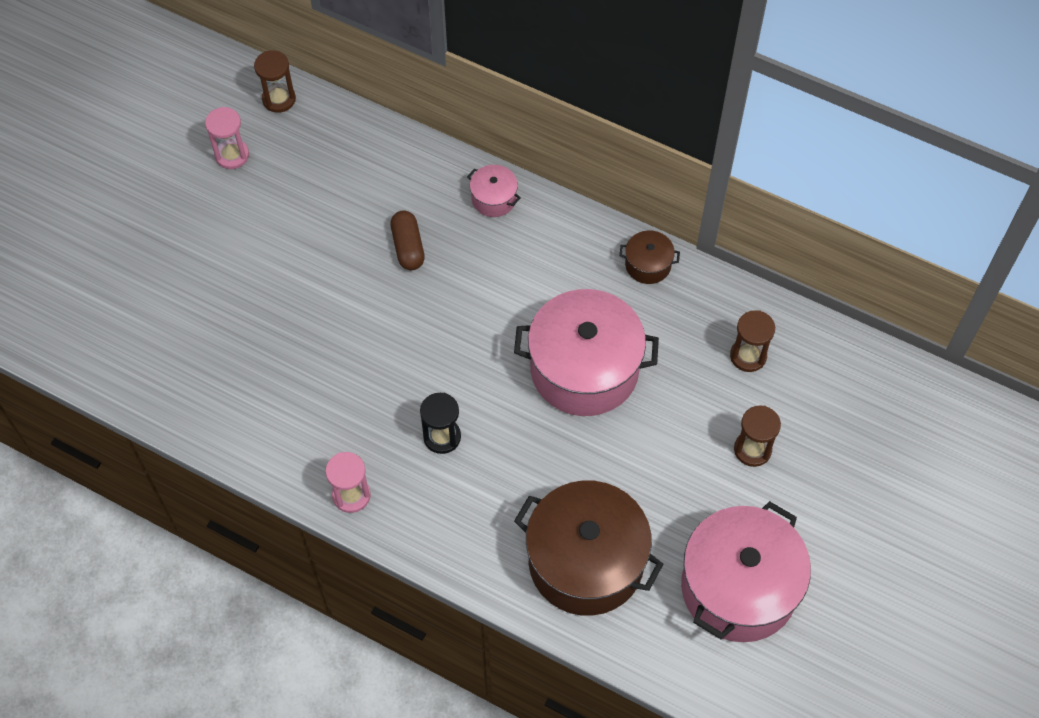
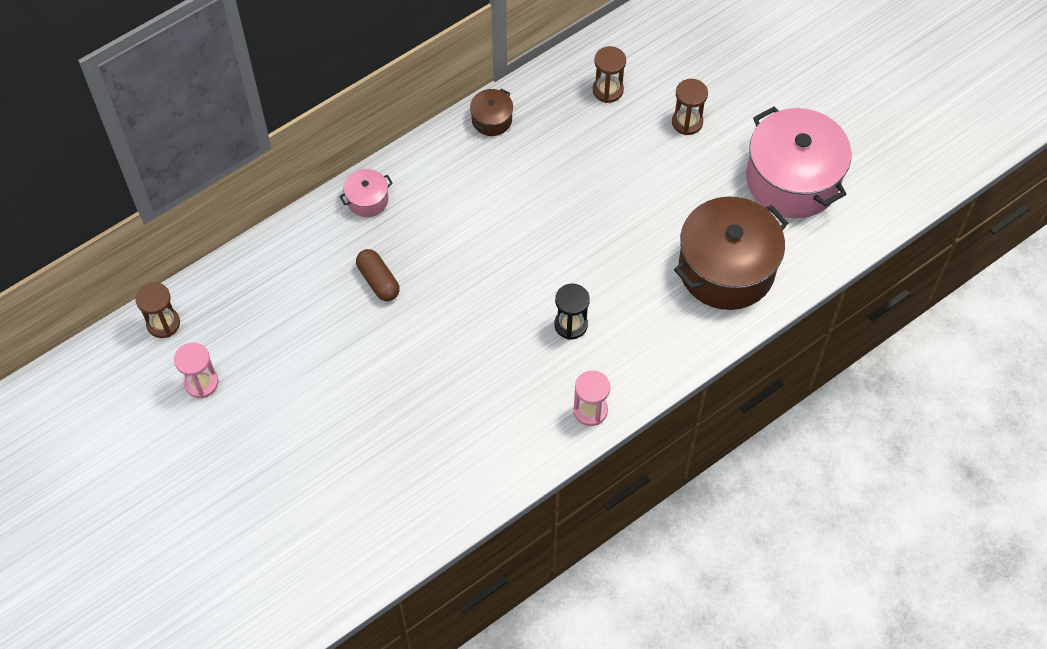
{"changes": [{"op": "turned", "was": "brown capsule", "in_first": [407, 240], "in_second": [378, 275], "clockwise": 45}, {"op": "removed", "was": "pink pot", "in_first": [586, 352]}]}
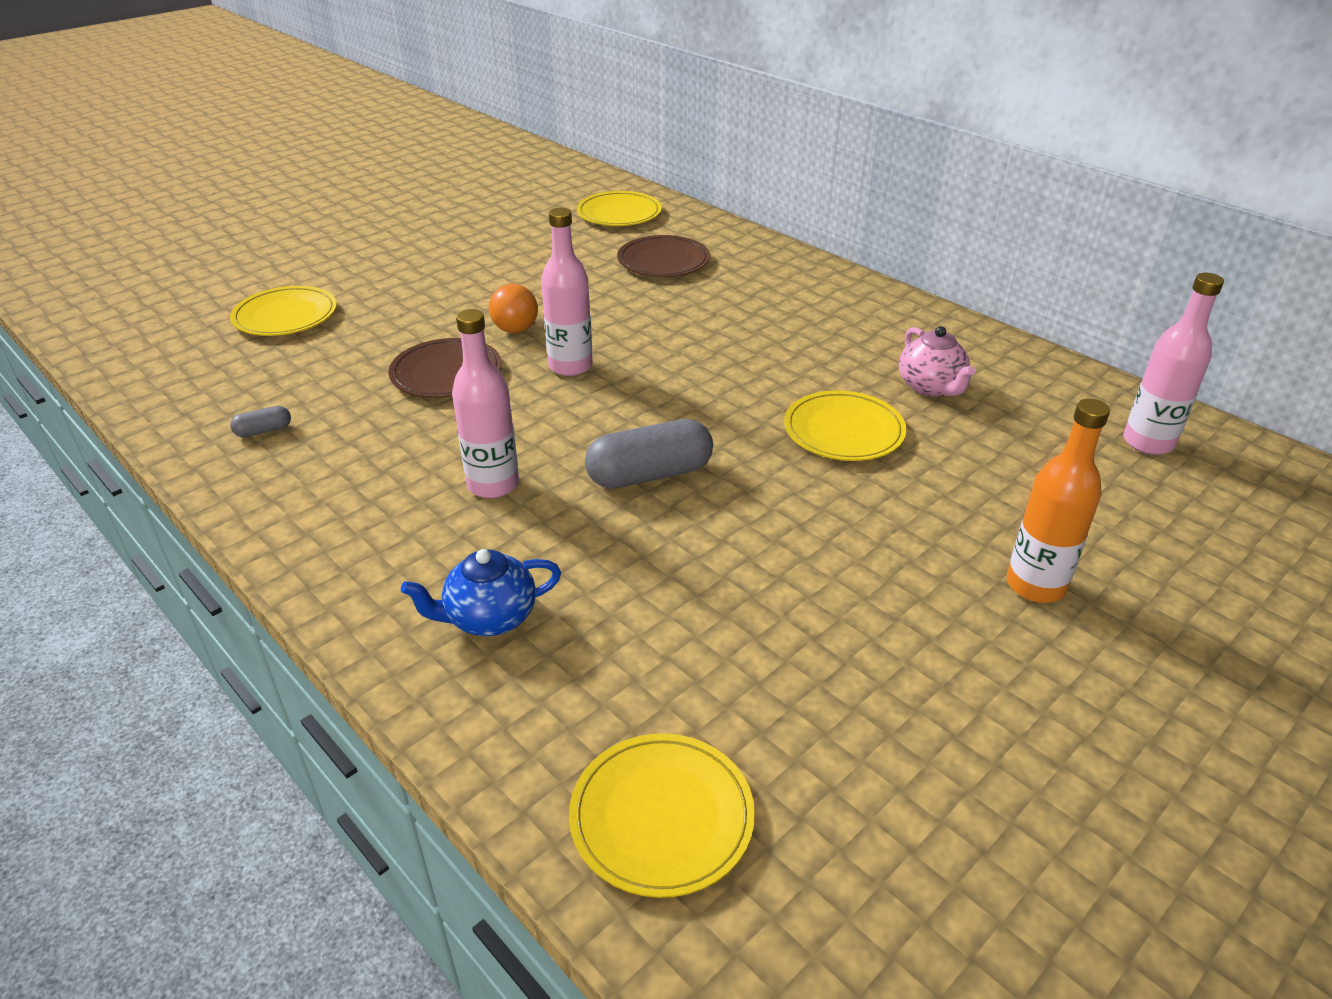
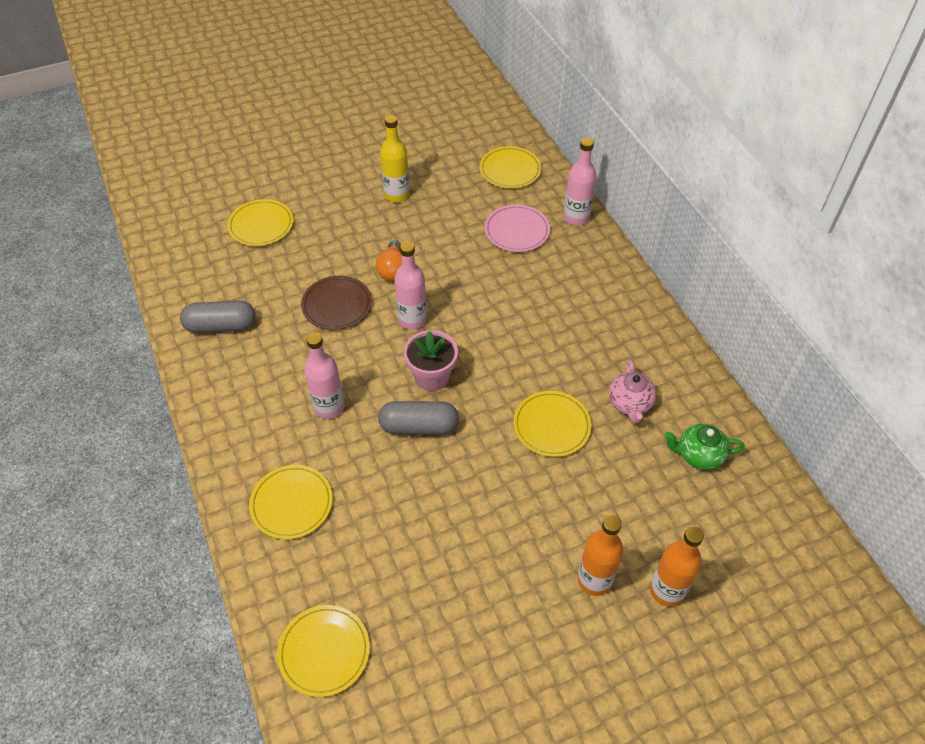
{"changes": [{"op": "recoloured", "was": "brown plate", "now": "pink plate", "in_first": [663, 256], "in_second": [517, 228]}, {"op": "moved", "was": "pink bottle", "in_first": [1173, 364], "in_second": [580, 182]}, {"op": "resized", "was": "grey capsule", "in_first": [260, 421], "in_second": [217, 316], "ratio": 2.15}, {"op": "replaced", "was": "blue teapot", "now": "yellow plate", "in_first": [481, 592], "in_second": [291, 502]}, {"op": "added", "now": "yellow bottle", "in_second": [395, 159]}, {"op": "added", "now": "pink flower pot", "in_second": [431, 360]}, {"op": "added", "now": "green teapot", "in_second": [704, 447]}, {"op": "added", "now": "orange bottle", "in_second": [677, 566]}]}
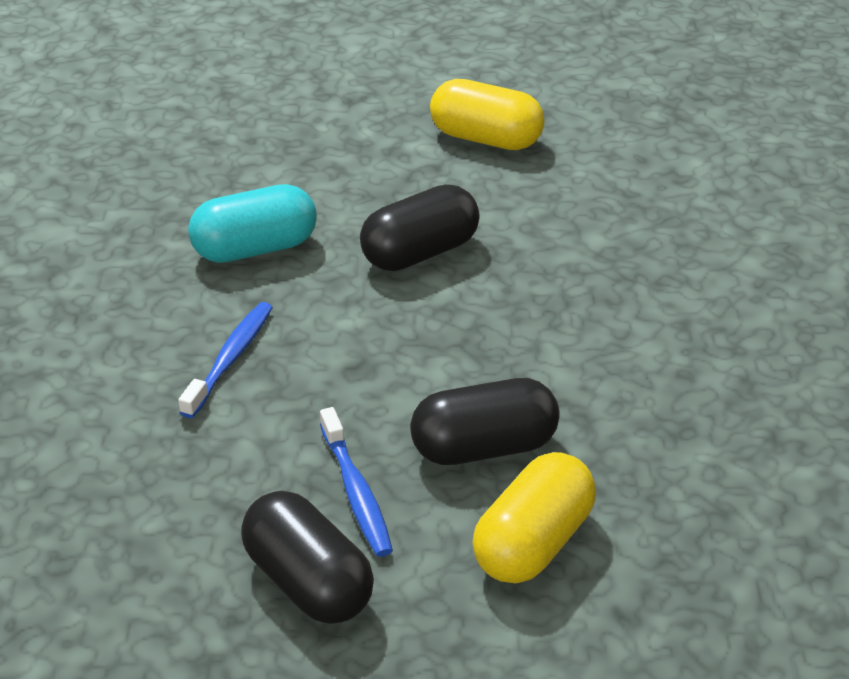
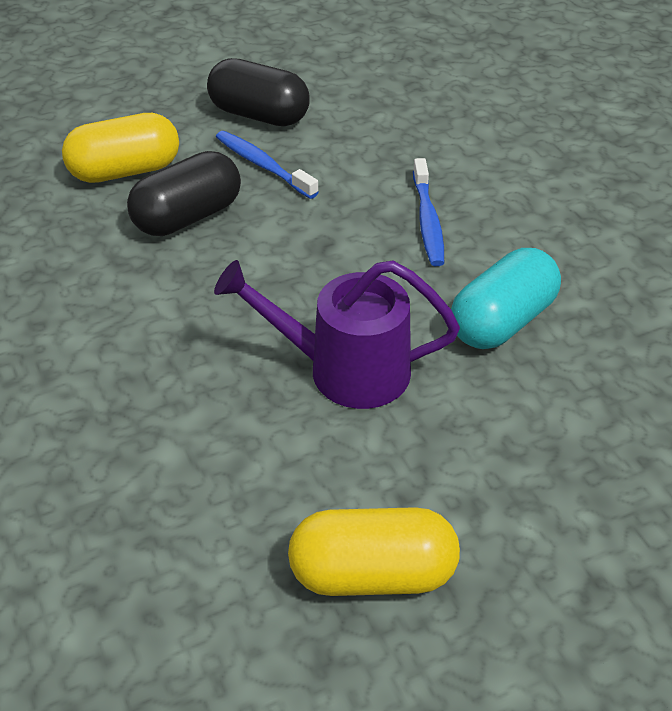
{"changes": [{"op": "replaced", "was": "black capsule", "now": "purple watering can", "in_first": [420, 227], "in_second": [337, 334]}, {"op": "turned", "was": "yellow capsule", "in_first": [534, 518], "in_second": [120, 148], "clockwise": 60}]}
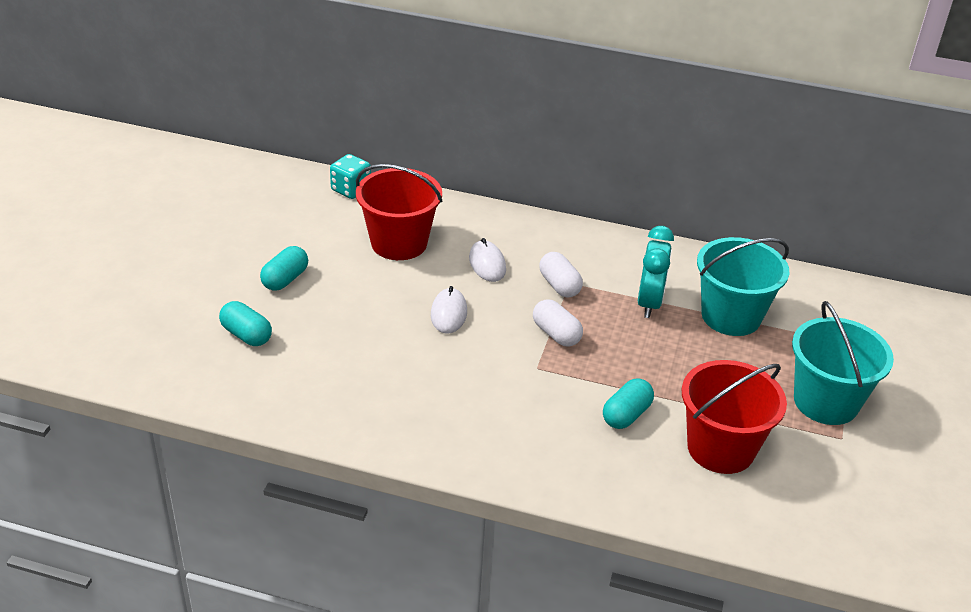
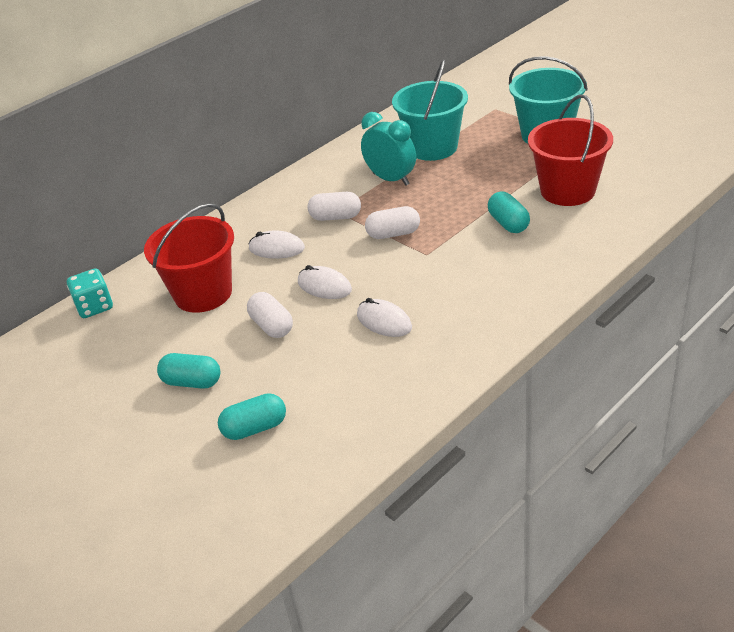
{"changes": [{"op": "turned", "was": "turquoise capsule", "in_first": [284, 268], "in_second": [188, 370], "clockwise": -45}, {"op": "added", "now": "white capsule", "in_second": [270, 315]}, {"op": "added", "now": "white mouse", "in_second": [384, 317]}]}
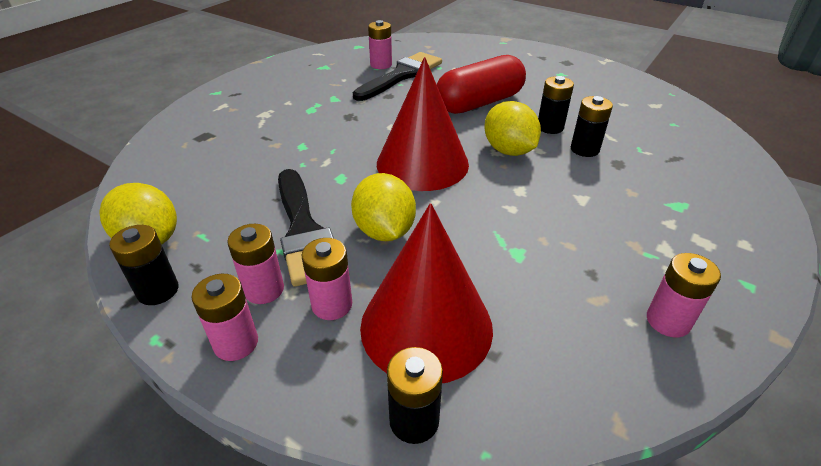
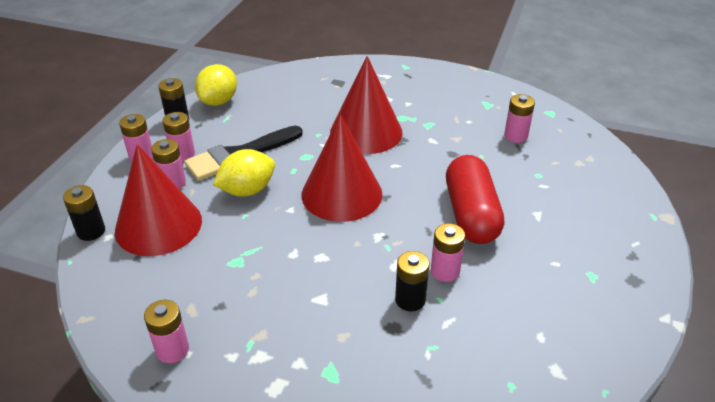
{"changes": [{"op": "removed", "was": "black brush", "in_first": [397, 76]}, {"op": "turned", "was": "red capsule", "in_first": [481, 84], "in_second": [475, 199], "clockwise": 45}, {"op": "recoloured", "was": "black battery", "now": "pink battery", "in_first": [556, 105], "in_second": [448, 252]}, {"op": "removed", "was": "yellow lemon", "in_first": [512, 128]}, {"op": "added", "now": "red cone", "in_second": [366, 105]}]}
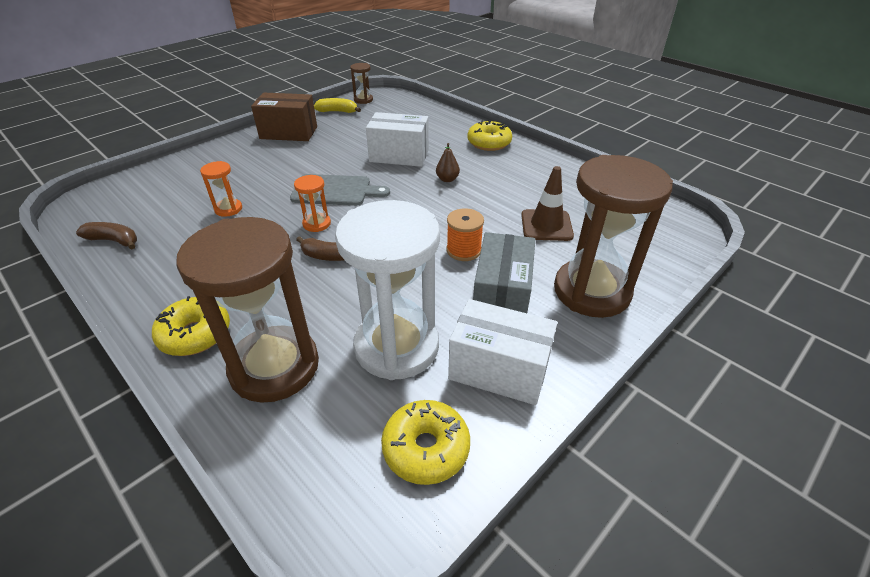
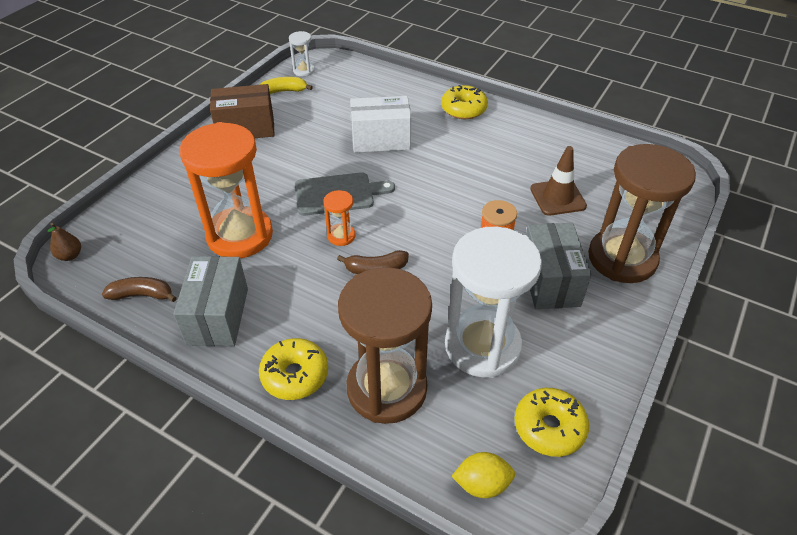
{"changes": [{"op": "recoloured", "was": "brown hourglass", "now": "white hourglass", "in_first": [361, 83], "in_second": [302, 54]}, {"op": "moved", "was": "brown pear", "in_first": [448, 162], "in_second": [64, 242]}, {"op": "resized", "was": "orange hourglass", "in_first": [221, 189], "in_second": [226, 190], "ratio": 2.33}, {"op": "removed", "was": "white box", "in_first": [502, 352]}, {"op": "added", "now": "grey box", "in_second": [211, 301]}, {"op": "added", "now": "yellow lemon", "in_second": [483, 475]}]}
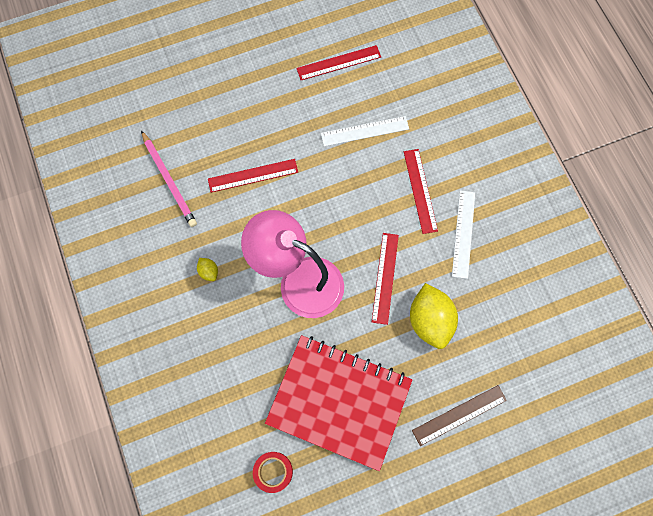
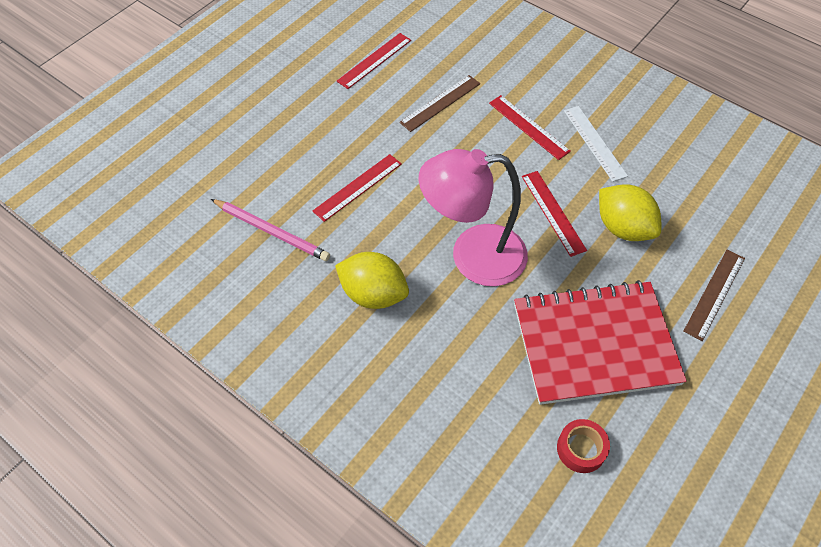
{"changes": [{"op": "recoloured", "was": "white ruler", "now": "brown ruler", "in_first": [365, 131], "in_second": [439, 103]}, {"op": "resized", "was": "yellow lemon", "in_first": [207, 269], "in_second": [372, 280], "ratio": 2.26}]}
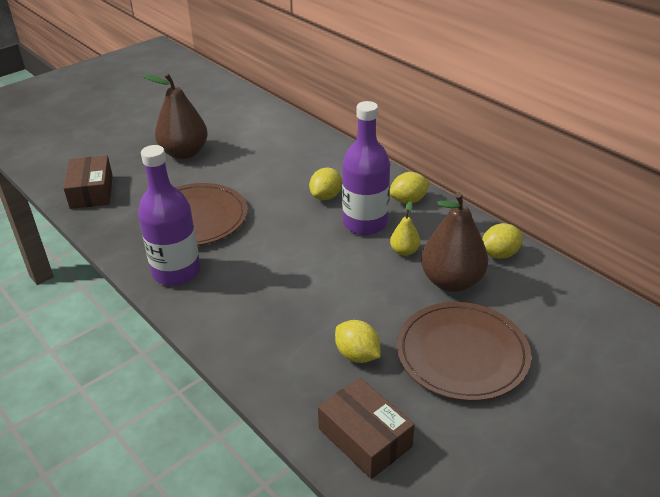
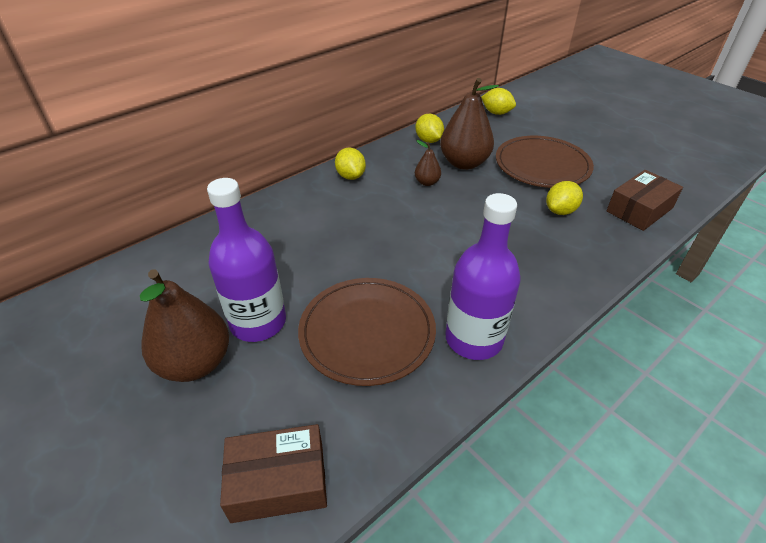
{"changes": [{"op": "moved", "was": "purple bottle", "in_first": [366, 168], "in_second": [246, 260]}, {"op": "moved", "was": "yellow lemon", "in_first": [325, 183], "in_second": [498, 101]}, {"op": "recoloured", "was": "yellow pear", "now": "brown pear", "in_first": [405, 229], "in_second": [428, 163]}]}
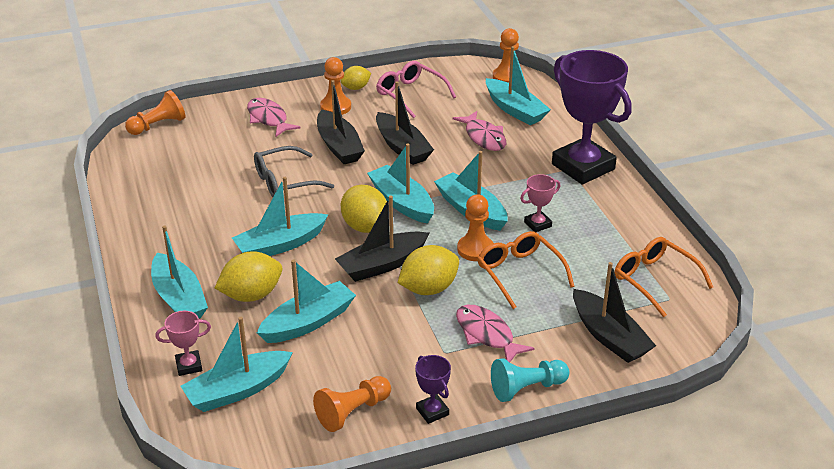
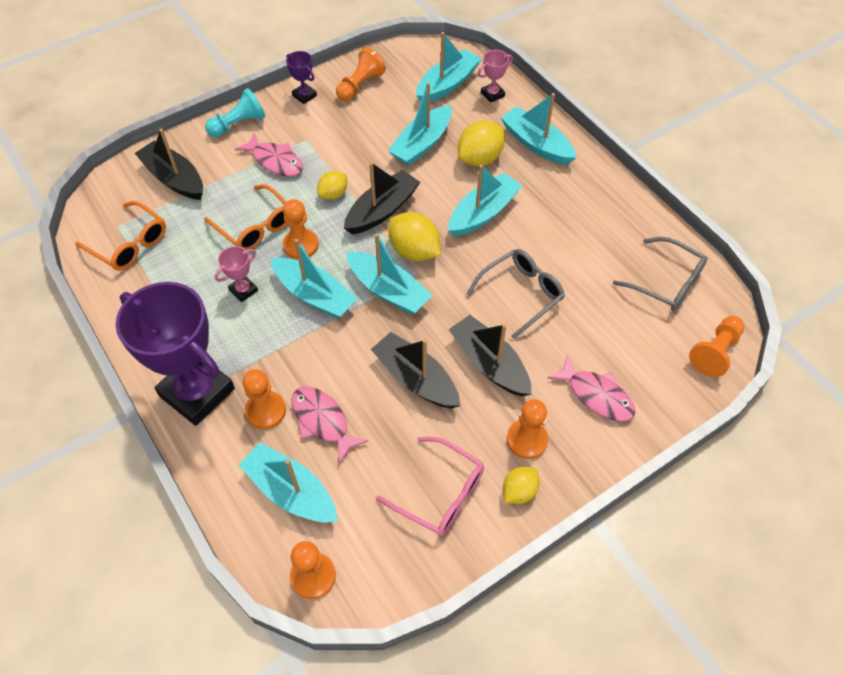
{"changes": [{"op": "resized", "was": "yellow lemon", "in_first": [428, 270], "in_second": [332, 185], "ratio": 0.61}, {"op": "added", "now": "grey glasses", "in_second": [660, 274]}, {"op": "added", "now": "orange pawn", "in_second": [264, 399]}]}
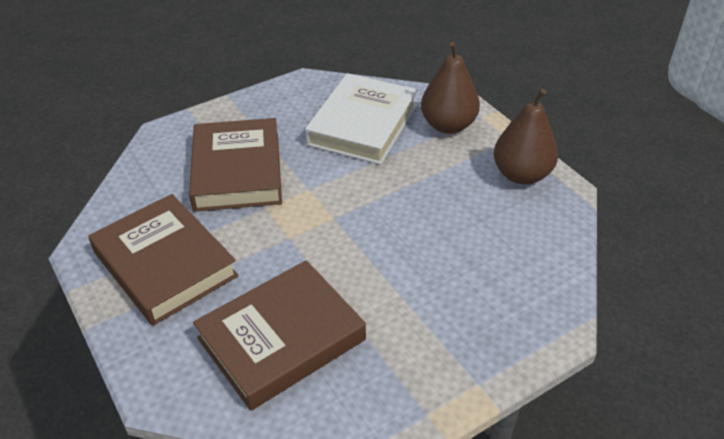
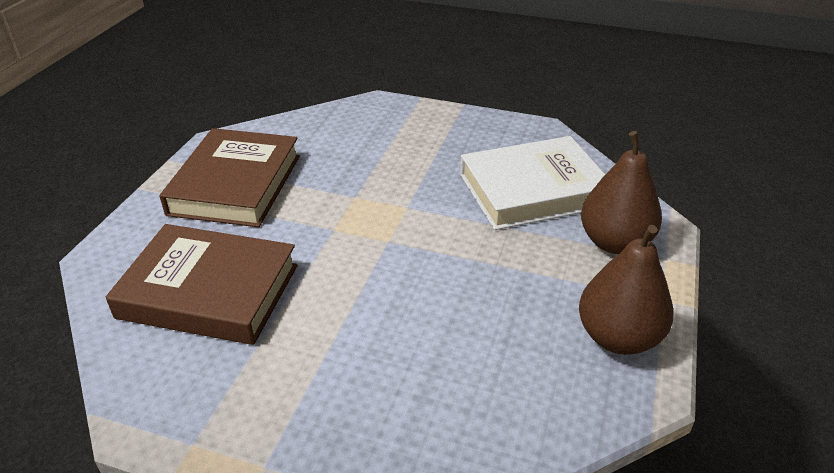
{"changes": [{"op": "removed", "was": "brown book", "in_first": [235, 165]}]}
